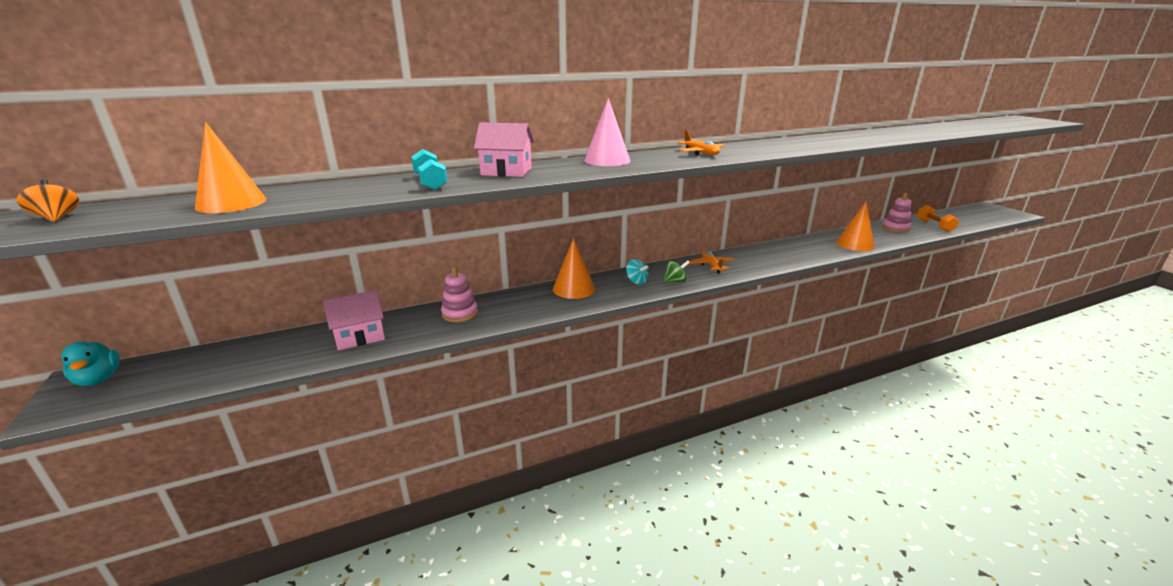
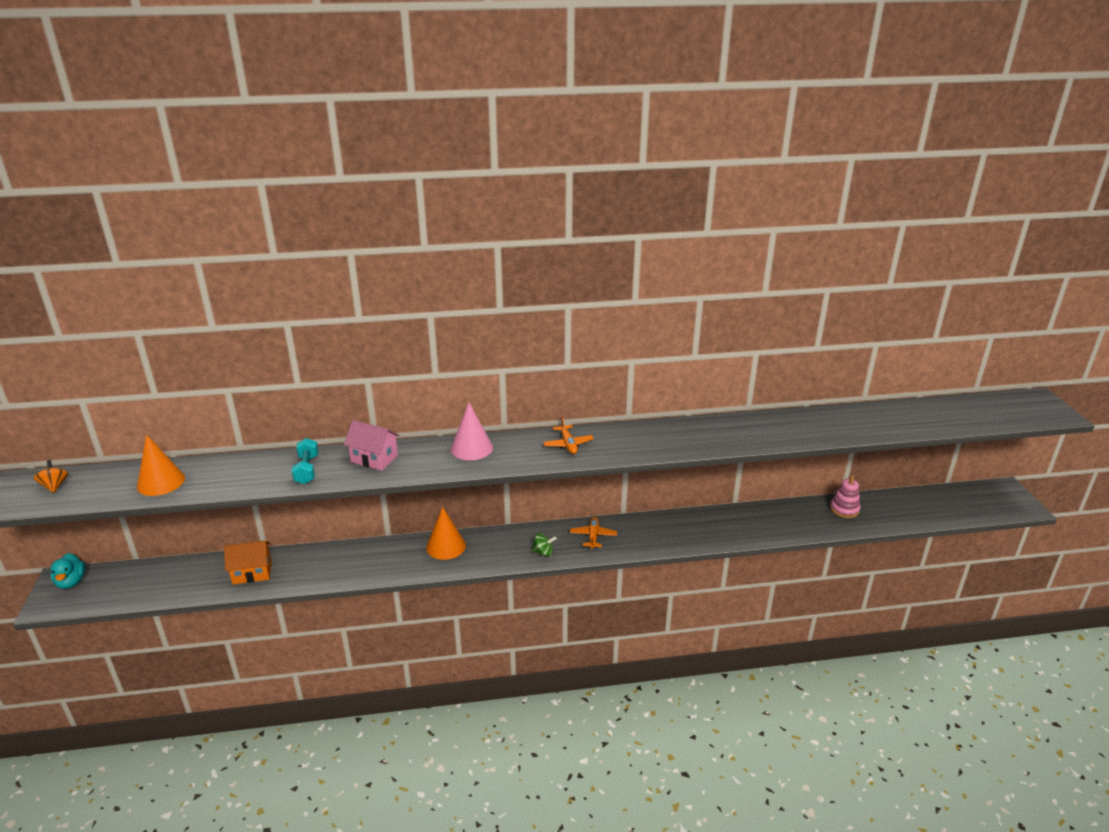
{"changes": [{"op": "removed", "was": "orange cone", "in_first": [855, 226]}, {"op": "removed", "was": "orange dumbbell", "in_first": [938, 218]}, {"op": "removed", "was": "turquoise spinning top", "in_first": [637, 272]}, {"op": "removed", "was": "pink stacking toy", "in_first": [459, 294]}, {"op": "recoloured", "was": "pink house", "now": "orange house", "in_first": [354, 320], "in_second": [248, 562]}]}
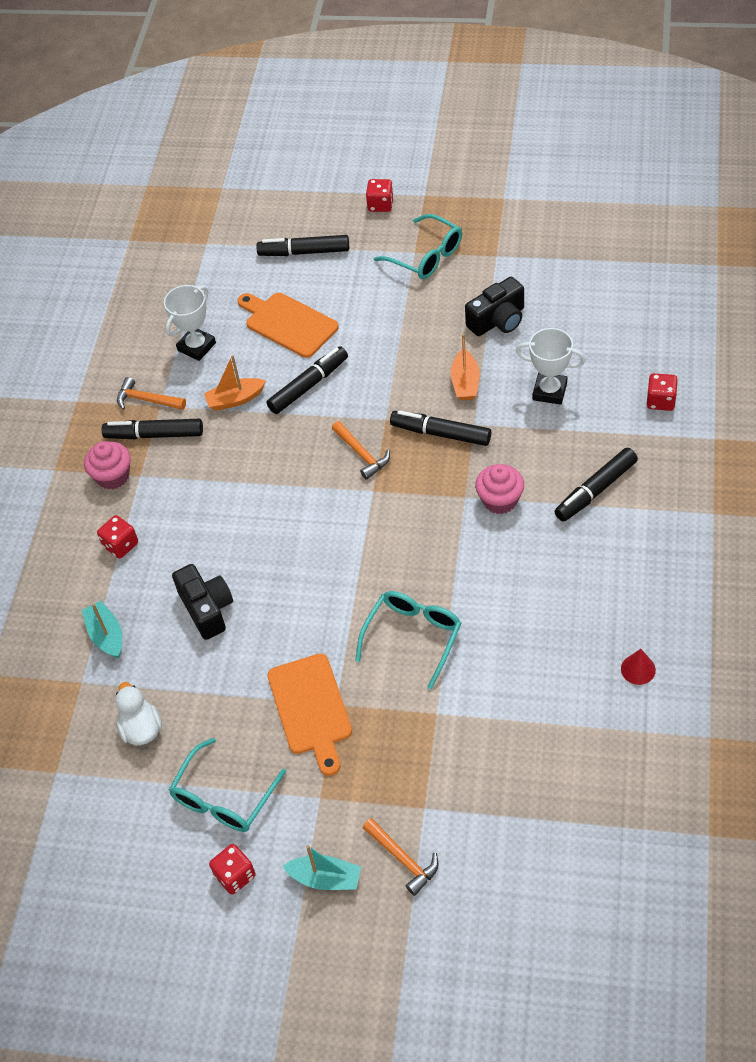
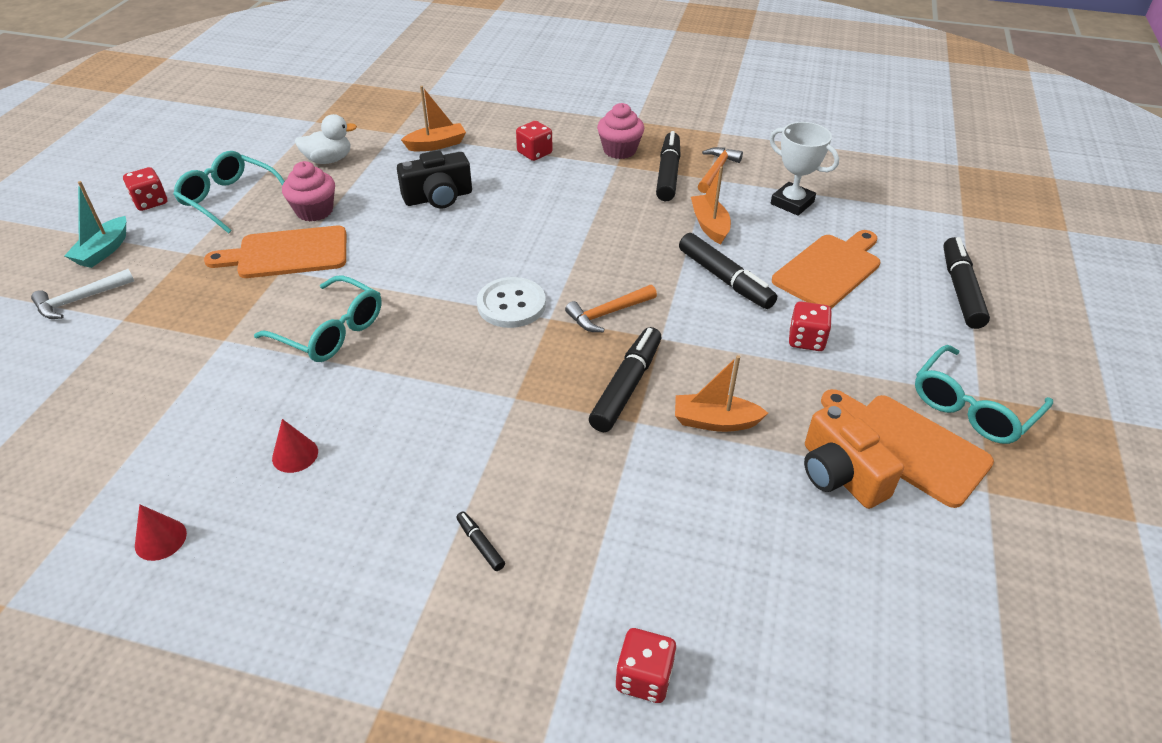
{"changes": [{"op": "moved", "was": "red dice", "in_first": [380, 195], "in_second": [810, 326]}, {"op": "recoloured", "was": "black camera", "now": "orange camera", "in_first": [494, 306], "in_second": [854, 456]}, {"op": "removed", "was": "white trophy", "in_first": [551, 366]}, {"op": "resized", "was": "black marker", "in_first": [596, 485], "in_second": [480, 541], "ratio": 0.46}, {"op": "moved", "was": "pink cupcake", "in_first": [499, 489], "in_second": [308, 191]}, {"op": "recoloured", "was": "turquoise boat", "now": "orange boat", "in_first": [102, 629], "in_second": [433, 118]}, {"op": "recoloured", "was": "orange hammer", "now": "white hammer", "in_first": [401, 857], "in_second": [82, 294]}, {"op": "added", "now": "white button", "in_second": [511, 302]}, {"op": "added", "now": "orange cutting board", "in_second": [907, 448]}, {"op": "added", "now": "red cone", "in_second": [295, 446]}]}
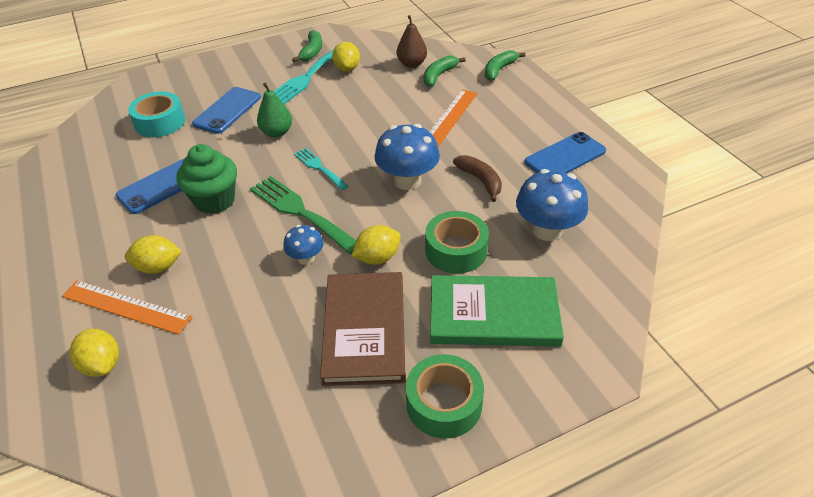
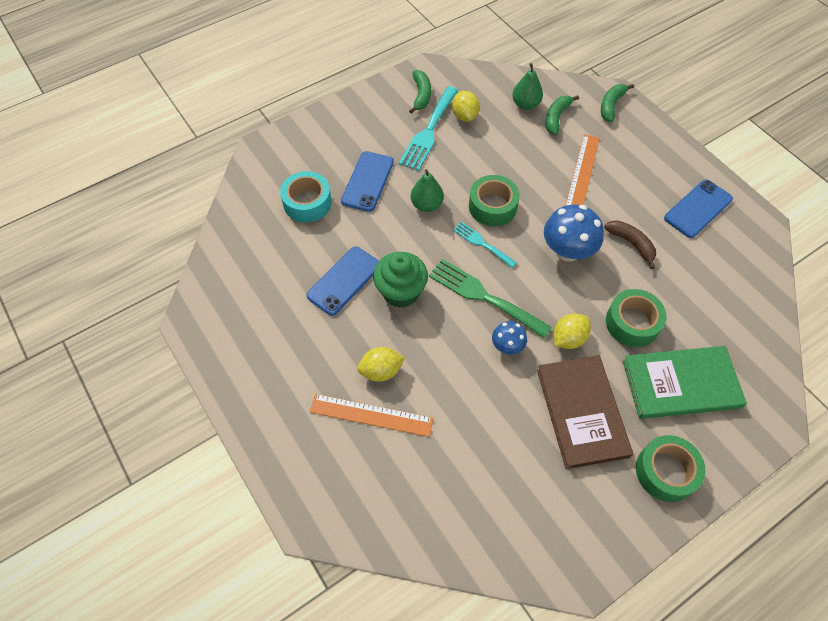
{"changes": [{"op": "recoloured", "was": "brown pear", "now": "green pear", "in_first": [412, 41], "in_second": [528, 86]}, {"op": "removed", "was": "blue mushroom", "in_first": [552, 205]}, {"op": "removed", "was": "yellow lemon", "in_first": [94, 353]}, {"op": "added", "now": "green tape", "in_second": [494, 200]}]}
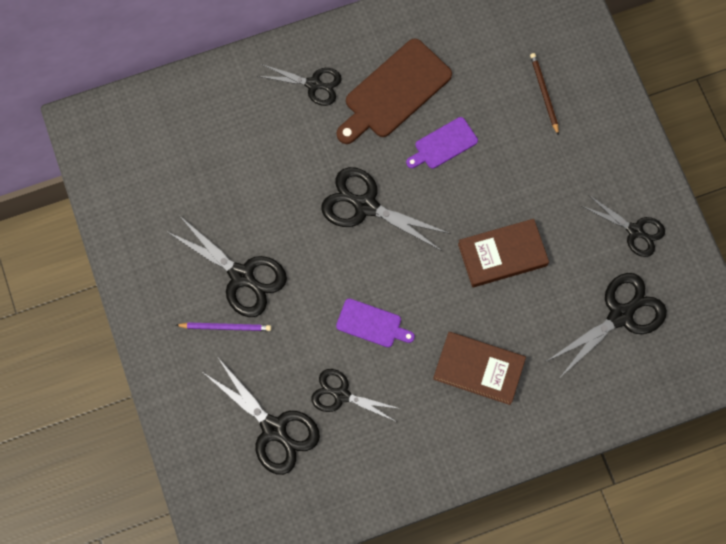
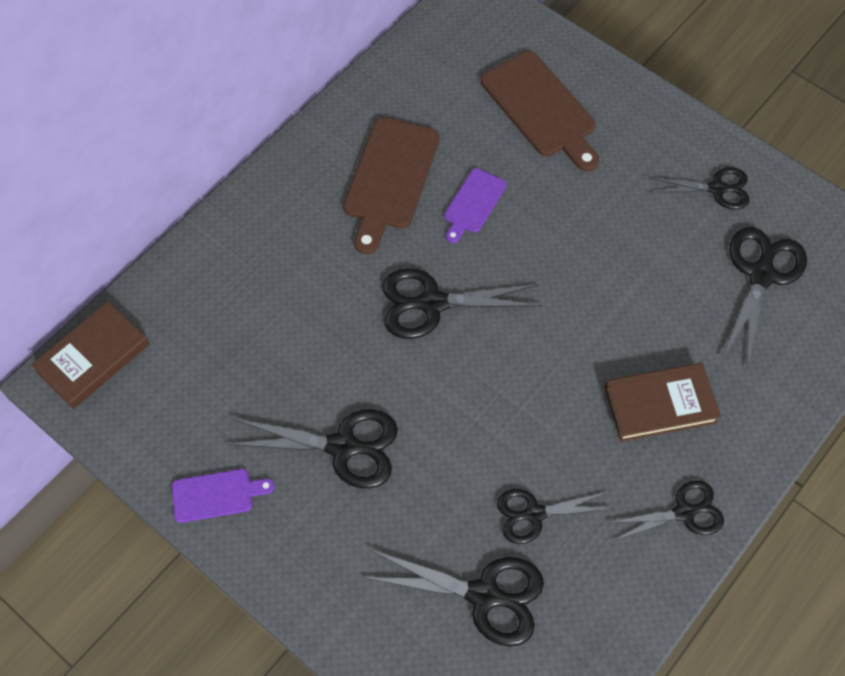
{"changes": [{"op": "replaced", "was": "brown pencil", "now": "brown cutting board", "in_first": [544, 94], "in_second": [540, 111]}, {"op": "moved", "was": "black scissors", "in_first": [299, 85], "in_second": [666, 510]}, {"op": "moved", "was": "brown book", "in_first": [503, 253], "in_second": [90, 355]}, {"op": "moved", "was": "purple cutting board", "in_first": [375, 322], "in_second": [223, 496]}, {"op": "removed", "was": "purple pencil", "in_first": [223, 326]}]}
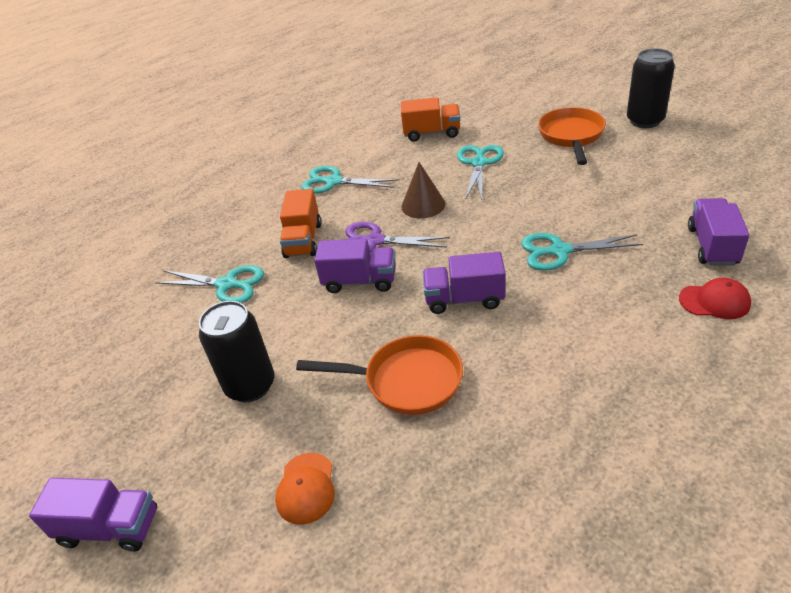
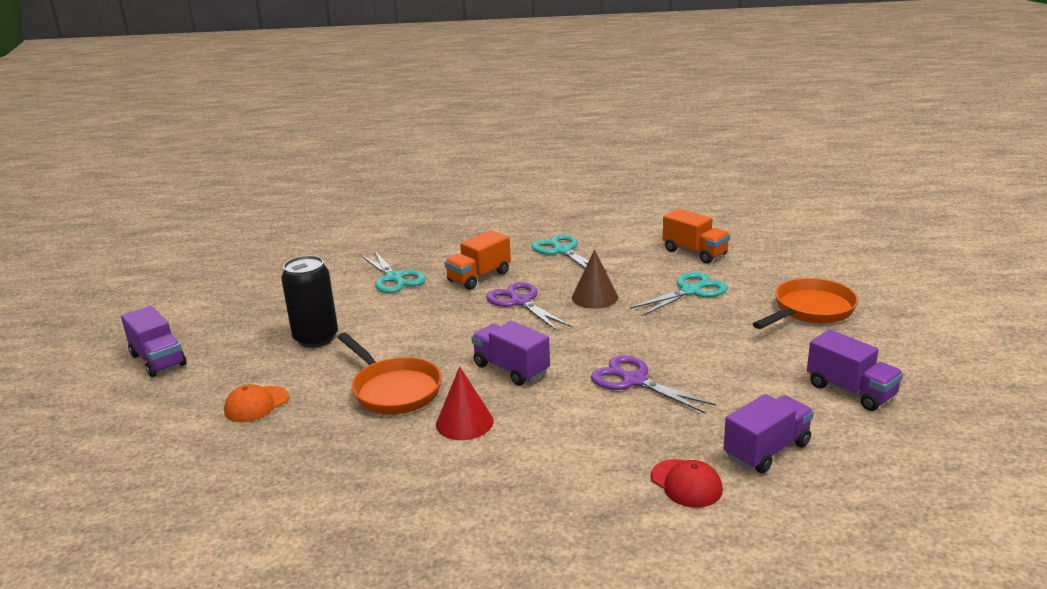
{"changes": [{"op": "removed", "was": "black can", "in_first": [651, 88]}, {"op": "recoloured", "was": "turquoise scissors", "now": "purple scissors", "in_first": [582, 252], "in_second": [653, 384]}, {"op": "moved", "was": "purple truck", "in_first": [355, 266], "in_second": [855, 370]}, {"op": "added", "now": "red cone", "in_second": [465, 403]}]}
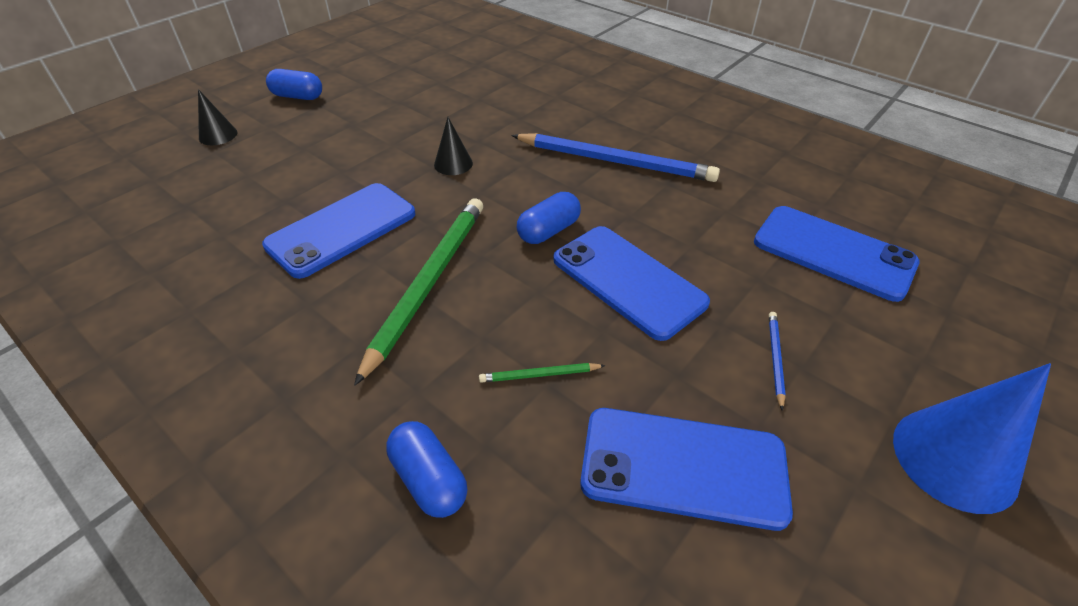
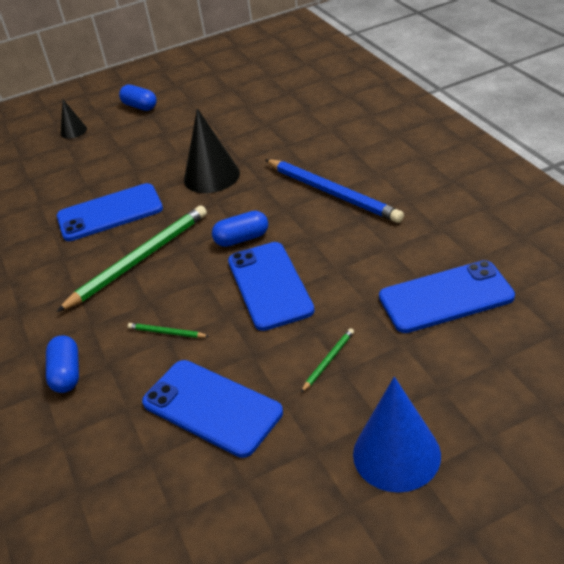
{"changes": [{"op": "resized", "was": "black cone", "in_first": [453, 146], "in_second": [212, 150], "ratio": 1.86}, {"op": "turned", "was": "blue phone", "in_first": [837, 254], "in_second": [447, 296], "clockwise": -75}, {"op": "recoloured", "was": "blue pencil", "now": "green pencil", "in_first": [777, 361], "in_second": [327, 360]}]}
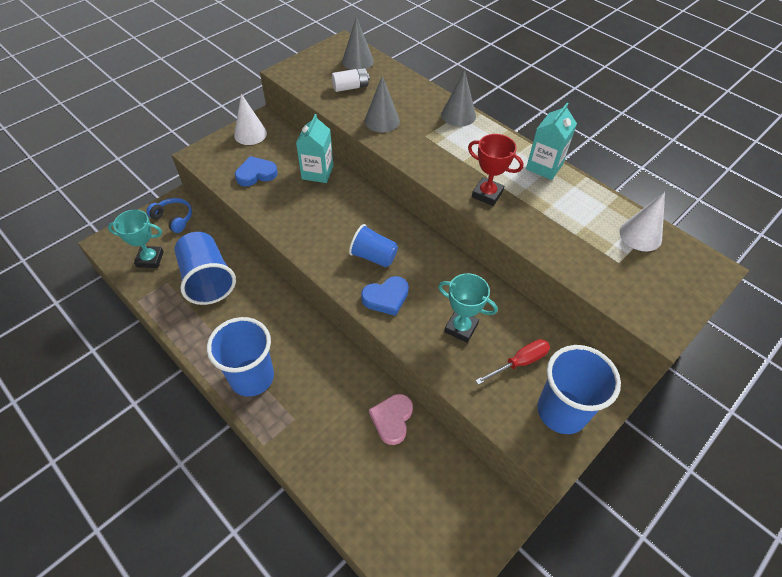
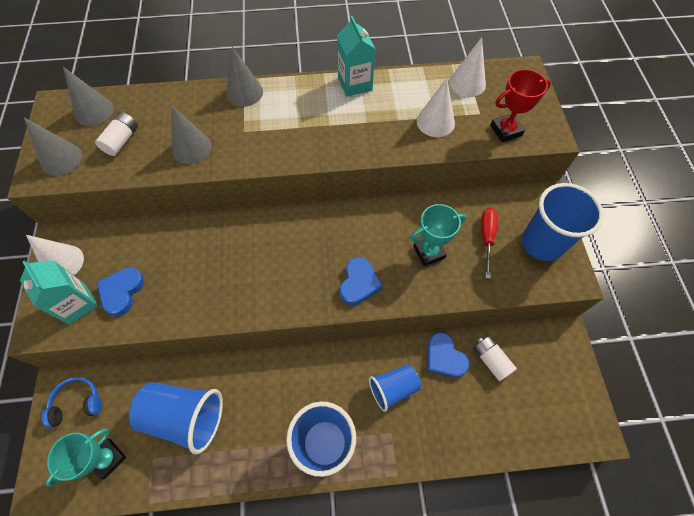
{"changes": [{"op": "moved", "was": "turquoise carton", "in_first": [314, 148], "in_second": [59, 292]}, {"op": "moved", "was": "red trophy", "in_first": [495, 170], "in_second": [520, 105]}, {"op": "moved", "was": "blue cup", "in_first": [373, 245], "in_second": [395, 388]}, {"op": "recoloured", "was": "pink heart", "now": "blue heart", "in_first": [391, 419], "in_second": [448, 355]}, {"op": "added", "now": "white cone", "in_second": [436, 107]}, {"op": "added", "now": "grey cone", "in_second": [53, 147]}, {"op": "added", "now": "white battery", "in_second": [495, 358]}]}
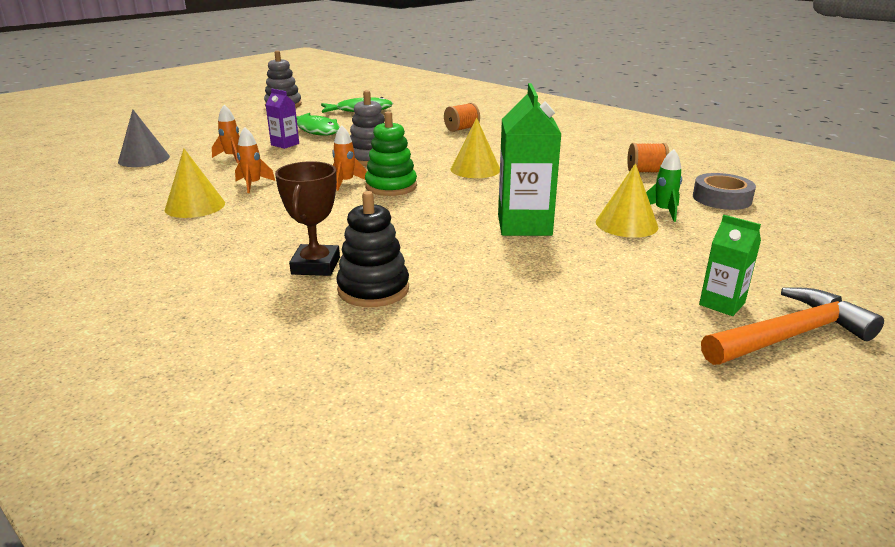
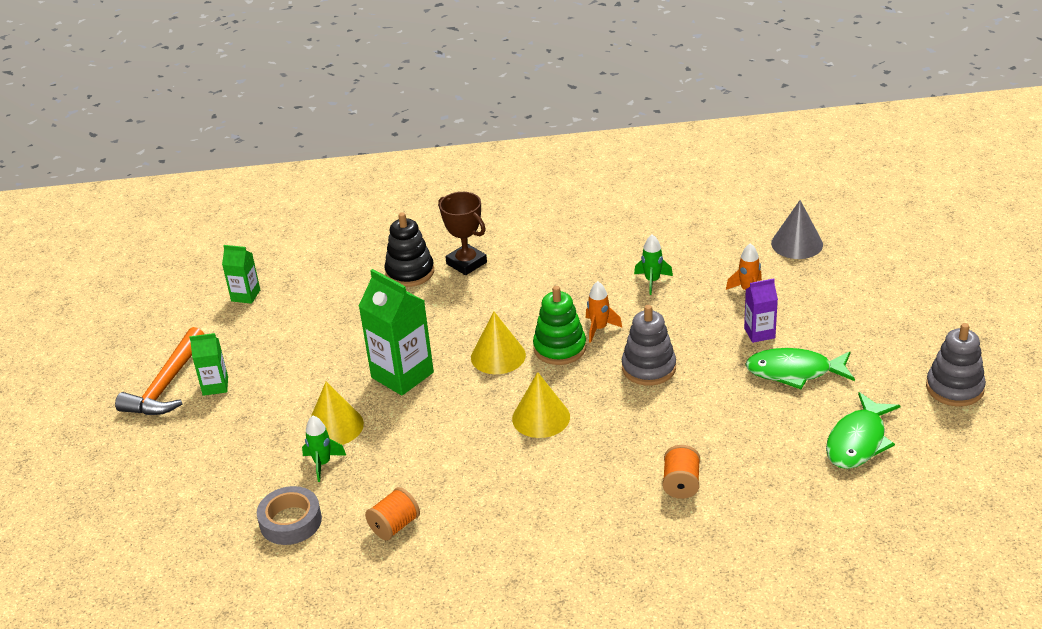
{"changes": [{"op": "recoloured", "was": "orange rocket", "now": "green rocket", "in_first": [255, 160], "in_second": [653, 264]}, {"op": "moved", "was": "yellow cone", "in_first": [195, 183], "in_second": [498, 343]}, {"op": "added", "now": "green carton", "in_second": [241, 274]}]}
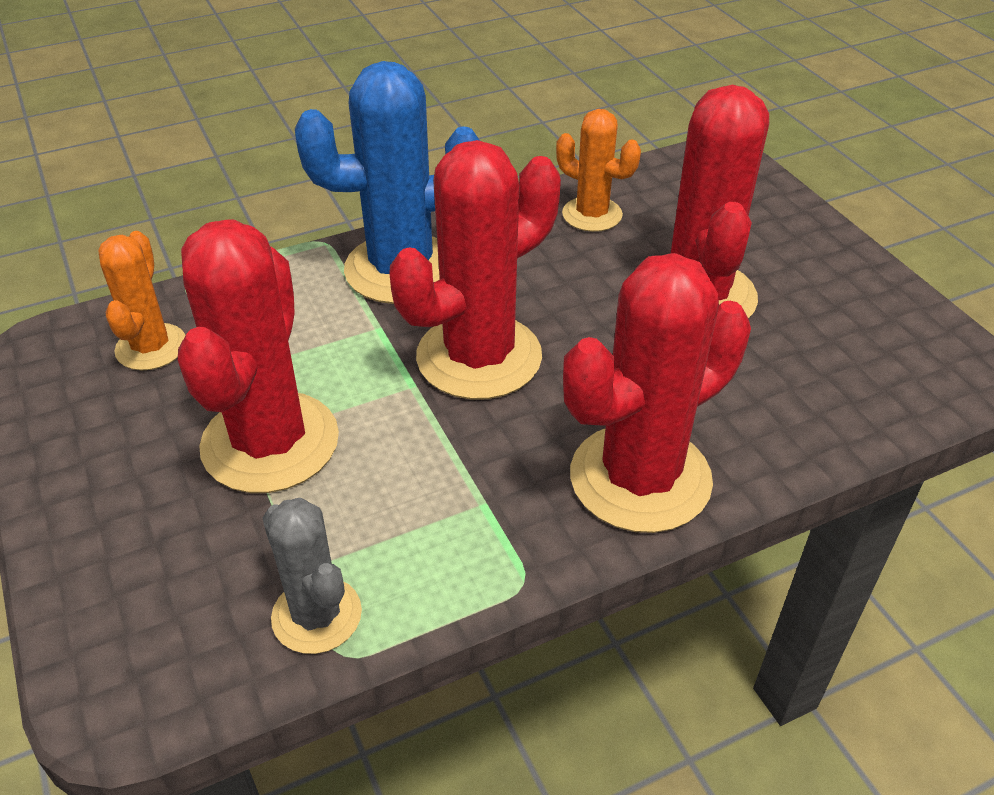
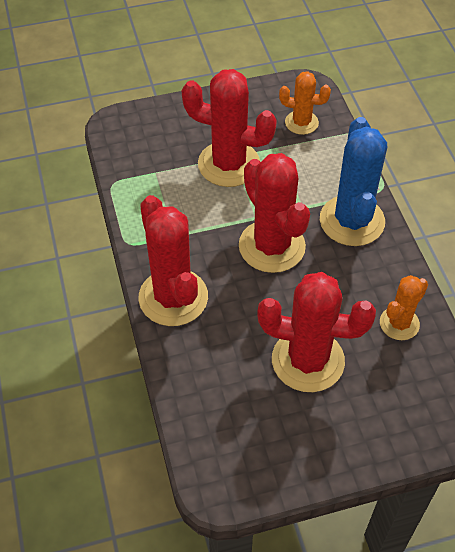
{"changes": [{"op": "removed", "was": "grey cactus", "in_first": [312, 576]}]}
